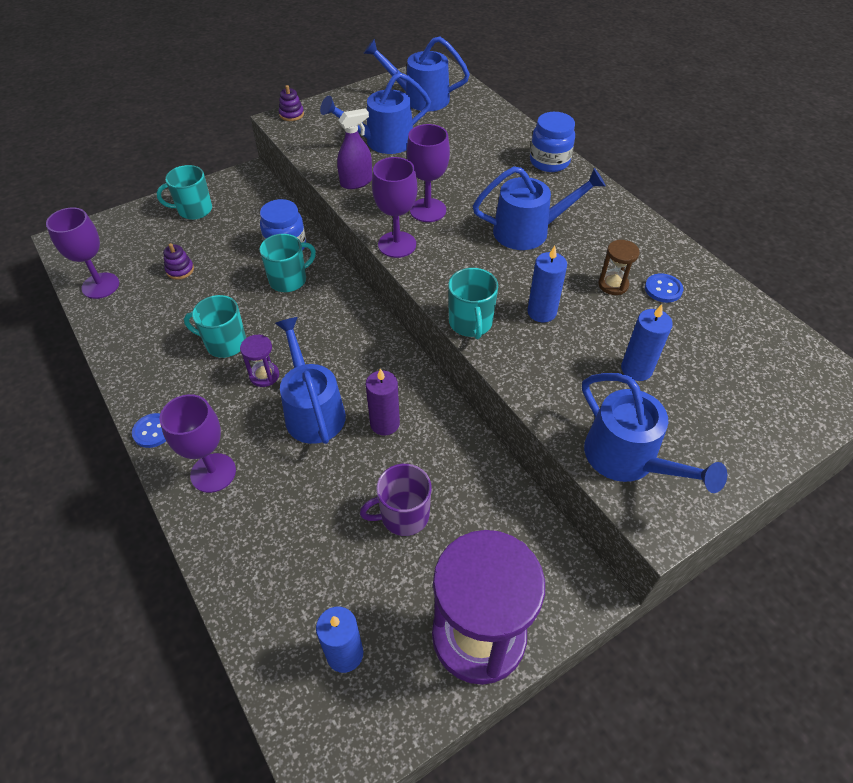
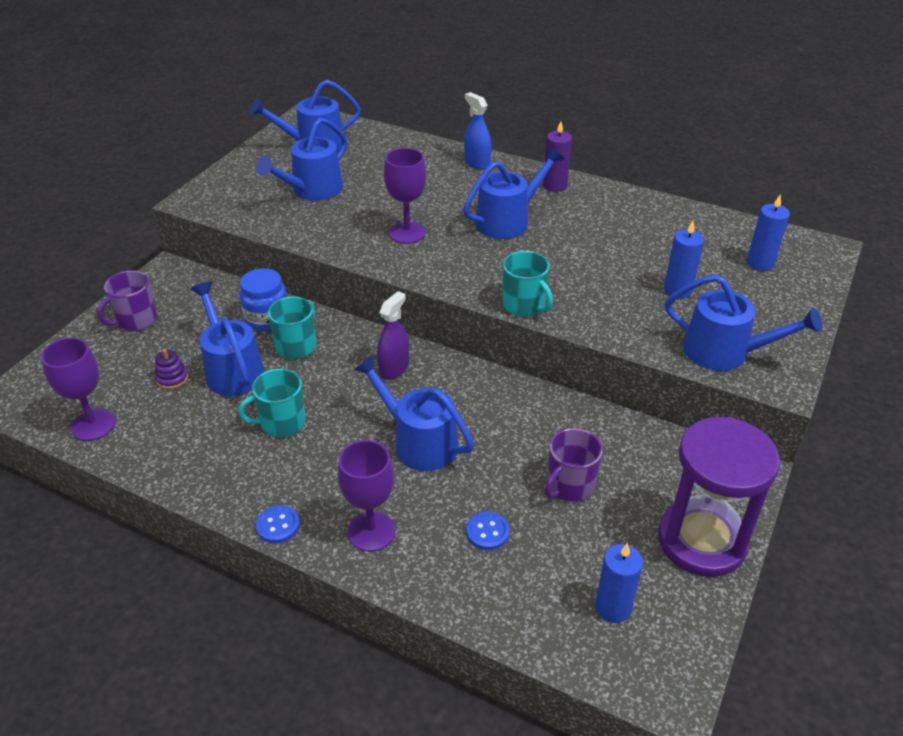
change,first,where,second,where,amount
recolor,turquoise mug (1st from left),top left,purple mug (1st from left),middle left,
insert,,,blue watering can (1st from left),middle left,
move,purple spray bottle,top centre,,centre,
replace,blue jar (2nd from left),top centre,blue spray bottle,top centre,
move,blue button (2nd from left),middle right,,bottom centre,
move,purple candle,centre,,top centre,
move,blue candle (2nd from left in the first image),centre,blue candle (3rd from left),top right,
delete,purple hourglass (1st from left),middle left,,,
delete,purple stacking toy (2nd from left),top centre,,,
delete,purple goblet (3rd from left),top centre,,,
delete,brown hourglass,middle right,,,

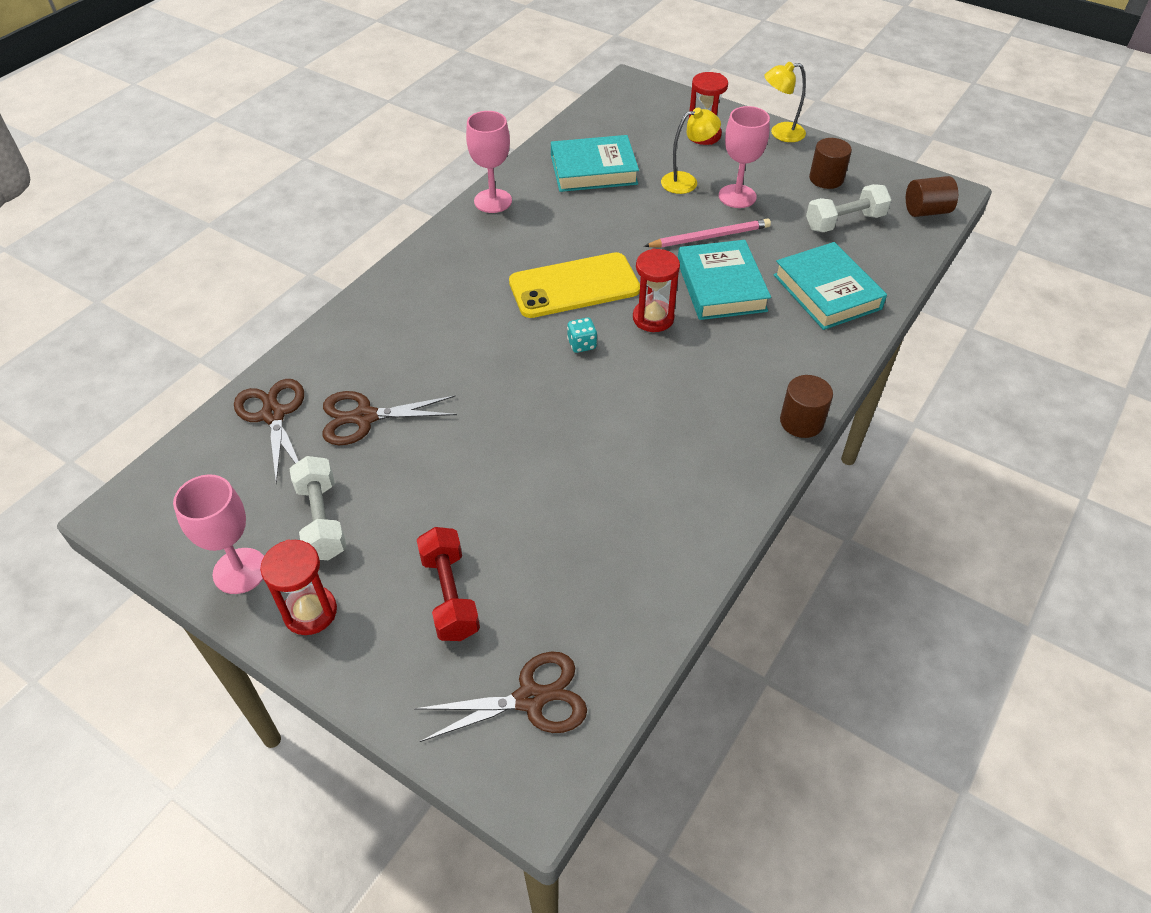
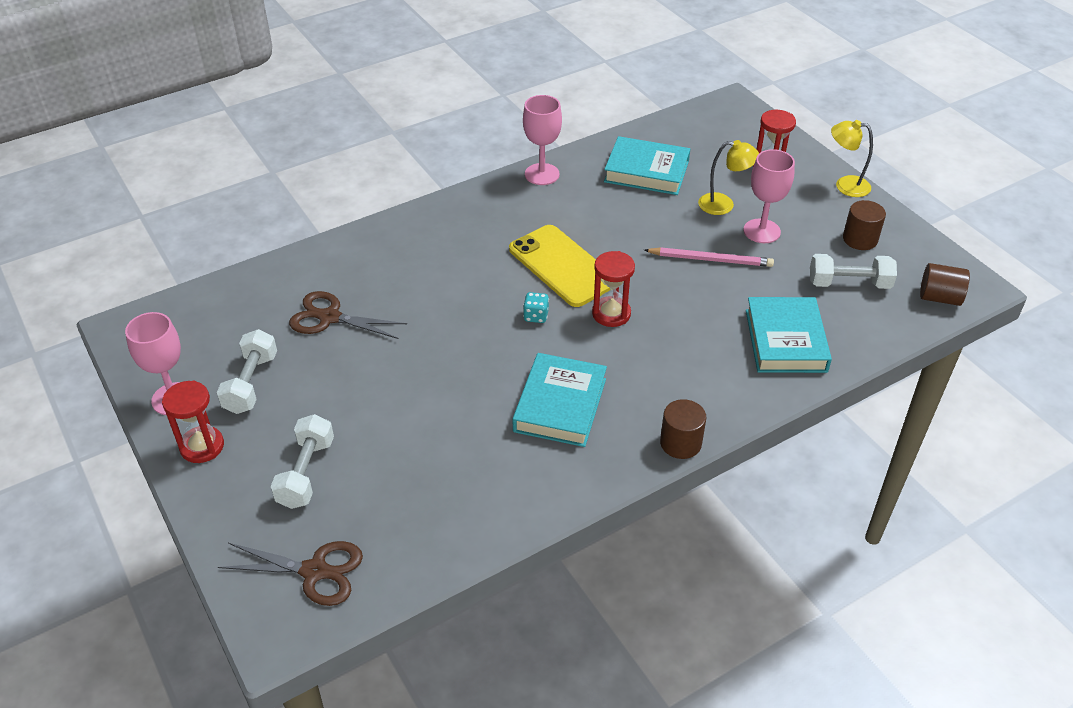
change,first,where,second,where,amount
recolor,red dumbbell,centre,white dumbbell (2nd from left),middle left,
rotate,yellow phone,top centre,,centre,45 degrees clockwise
move,turquoise book (2nd from left in the first image),top centre,turquoise book (1st from left),centre,
delete,brown scissors (1st from left),middle left,,,

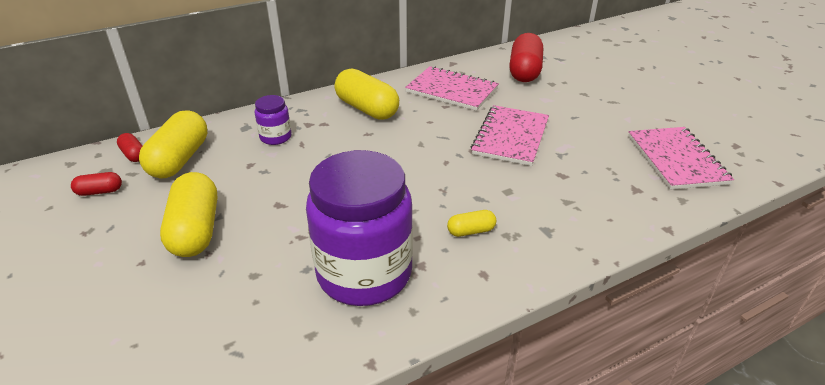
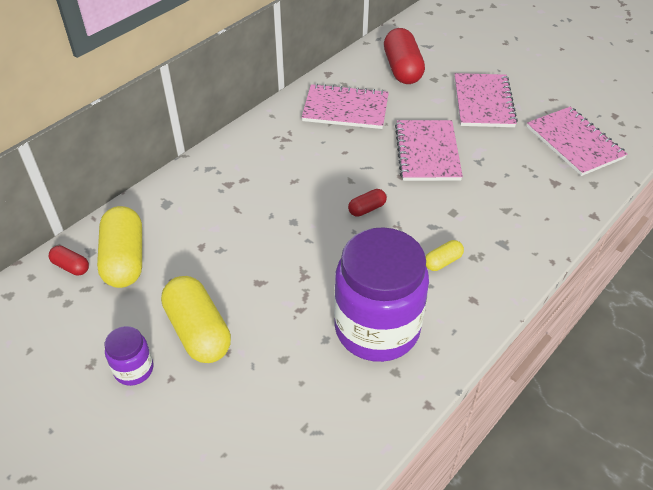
change,first,where,second,where,amount
move,purple jar (1st from left),top left,,bottom left,
move,red capsule (1st from left in the first image),middle left,red capsule (2nd from left),centre,
insert,,,pink notebook (3rd from left),top right,
delete,yellow capsule (3rd from left),top centre,,,

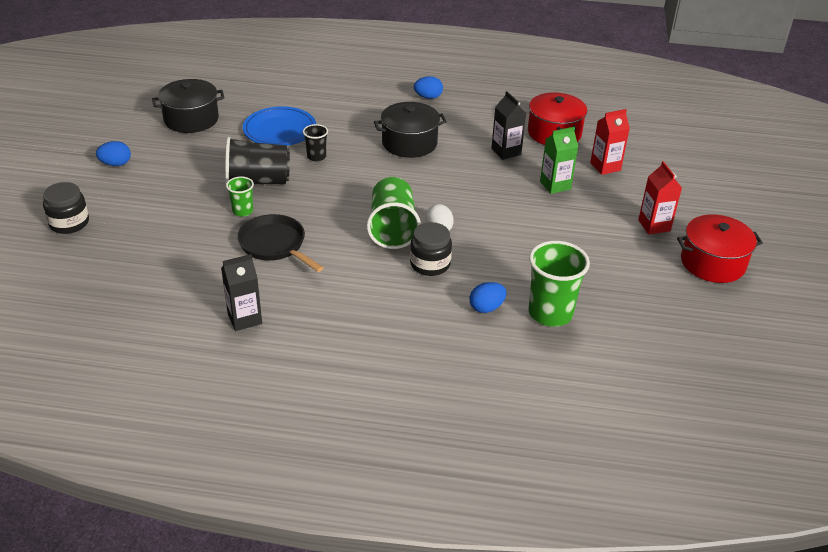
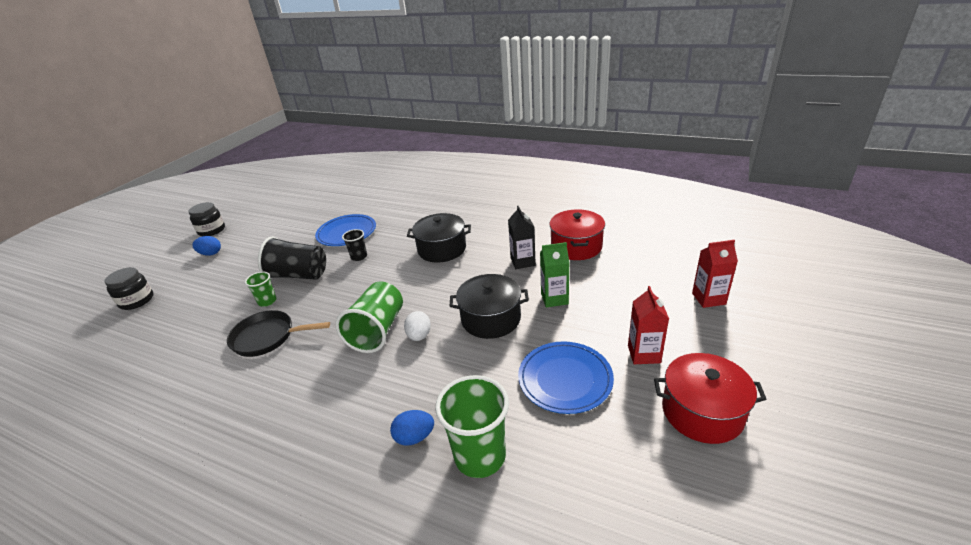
change,first,where,second,where,amount
move,black jar (2nd from left),centre,,middle left,
rotate,black pan,centre,,middle left,60 degrees counterclockwise
move,black pot (1st from left in the first image),top left,black pot (2nd from left),centre,
insert,,,blue plate (2nd from left),bottom centre,
move,red carton (1st from left in the first image),top right,red carton (2nd from left),middle right,
delete,black carton (1st from left),middle left,,,
delete,blue egg (2nd from left),top centre,,,

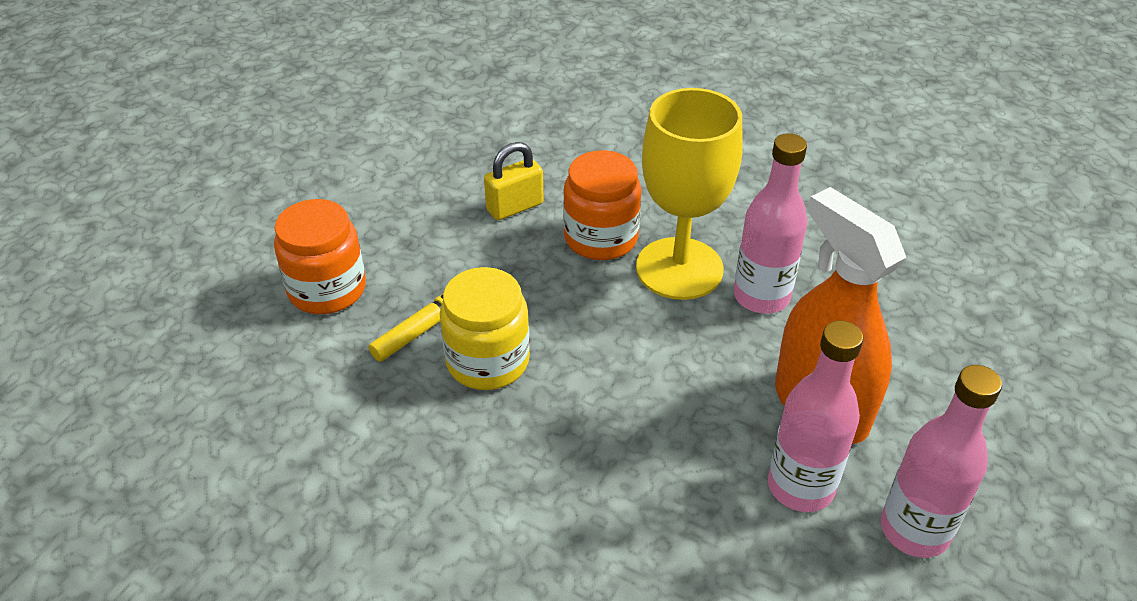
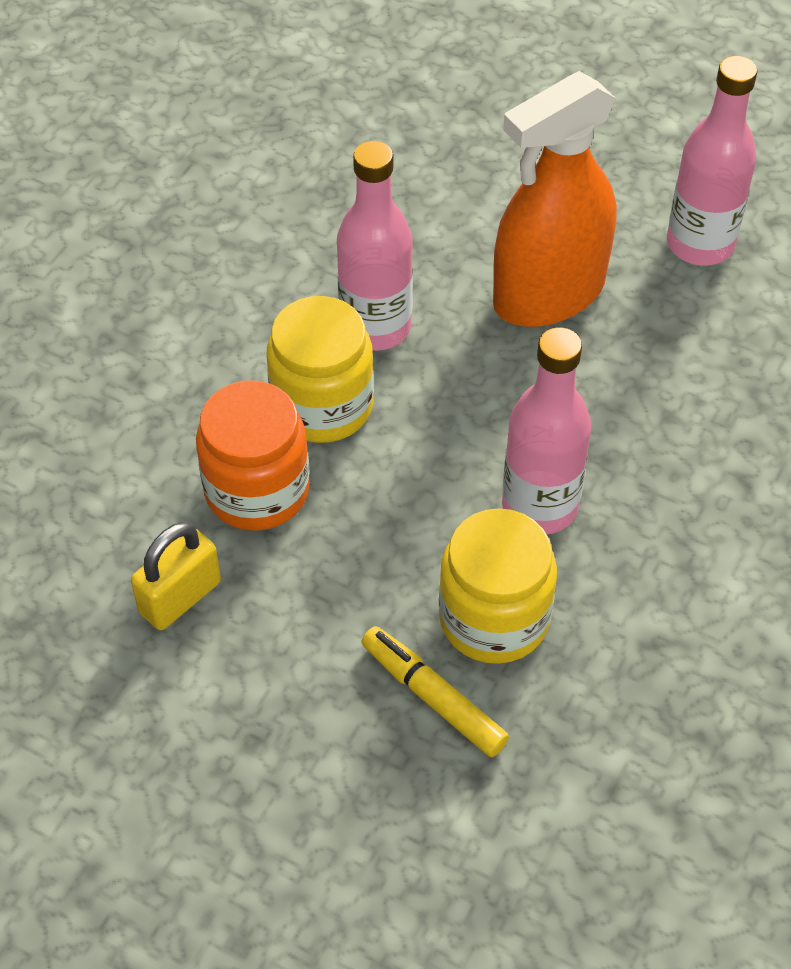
change,first,where,second,where,amount
rotate,yellow padlock,top centre,,middle left,75 degrees clockwise
replace,yellow goblet,top centre,yellow jar (1st from left),centre,
move,pink bottle (2nd from left),bottom right,,middle right,
delete,orange jar (1st from left),middle left,,,

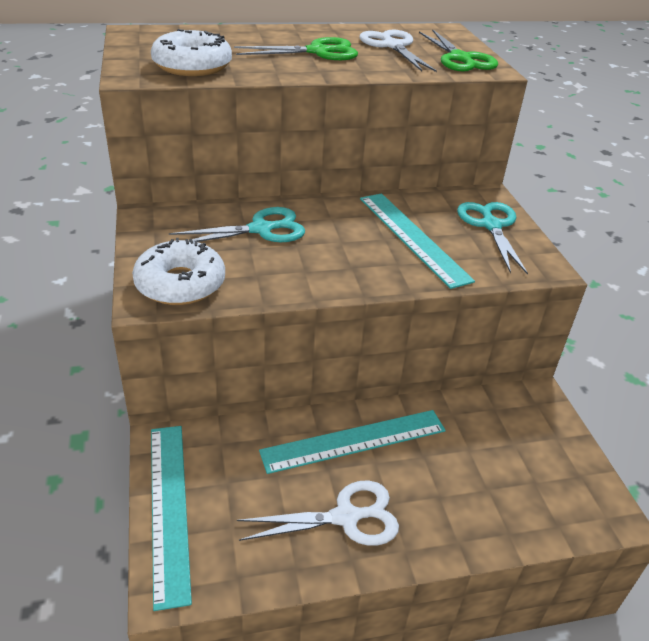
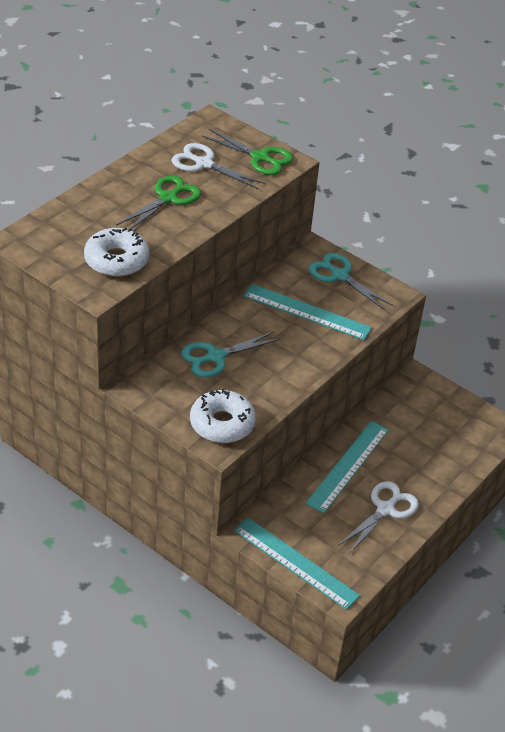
change,first,where,second,where,amount
rotate,turquoise scissors (1st from left),centre,,centre,150 degrees counterclockwise

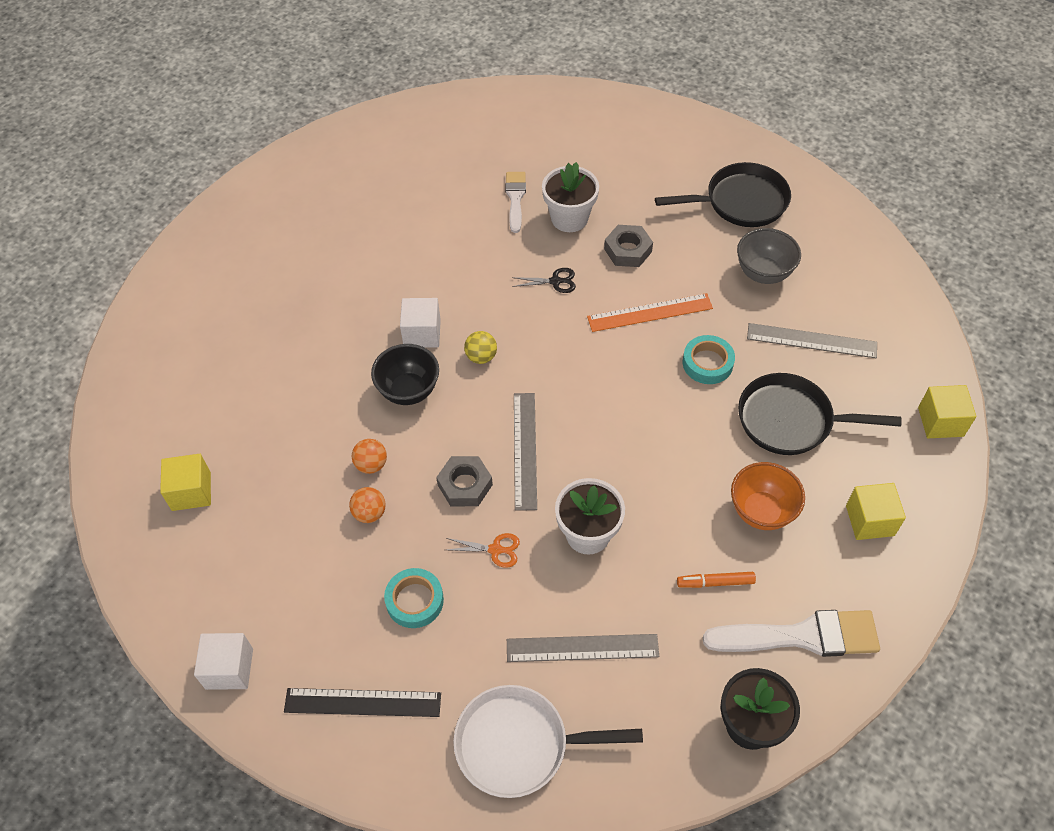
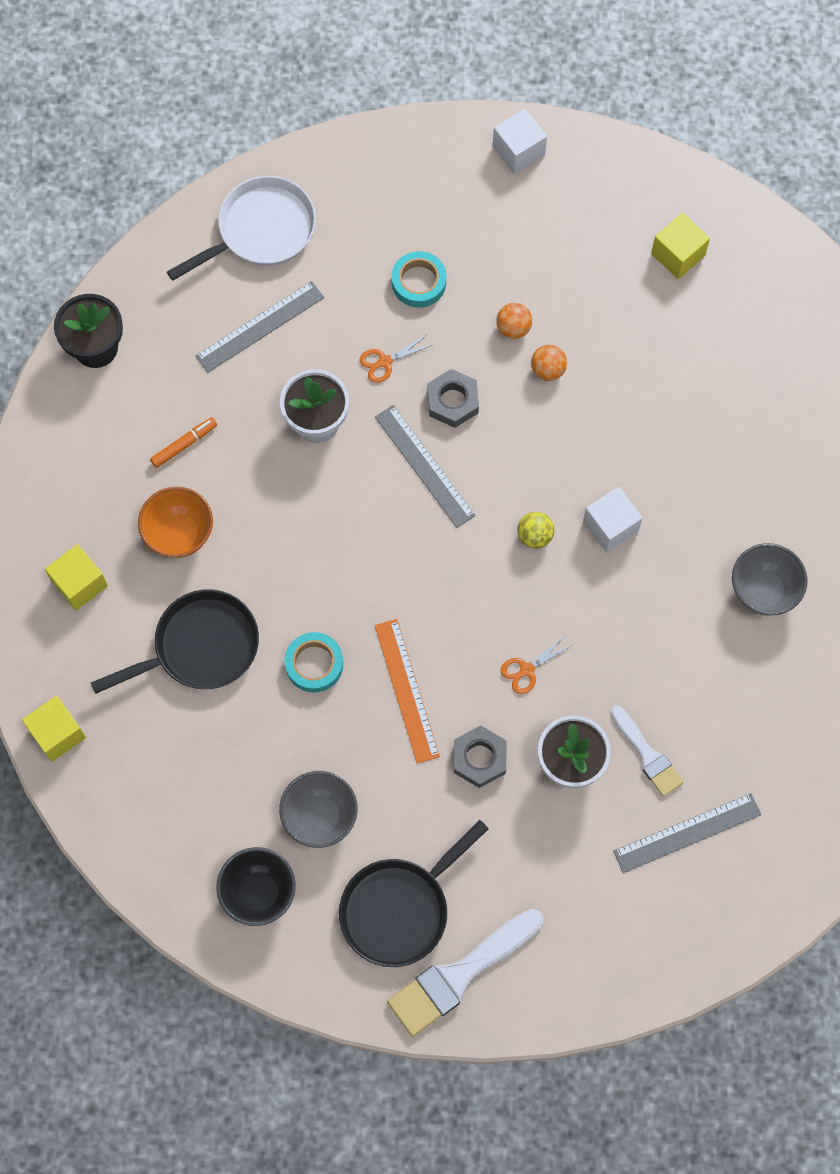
change,first,where,second,where,amount
move,black bowl,centre,,bottom left,
rotate,orange ruler,centre,,centre,60 degrees counterclockwise
move,white brush (2nd from left in the first image),bottom right,white brush (1st from left),bottom centre,
recolor,black scissors,centre,orange scissors (2nd from left),centre,
move,grey ruler (3rd from left),middle right,,bottom right,
insert,,,grey bowl (2nd from left),middle right,
delete,black ruler,bottom centre,,,

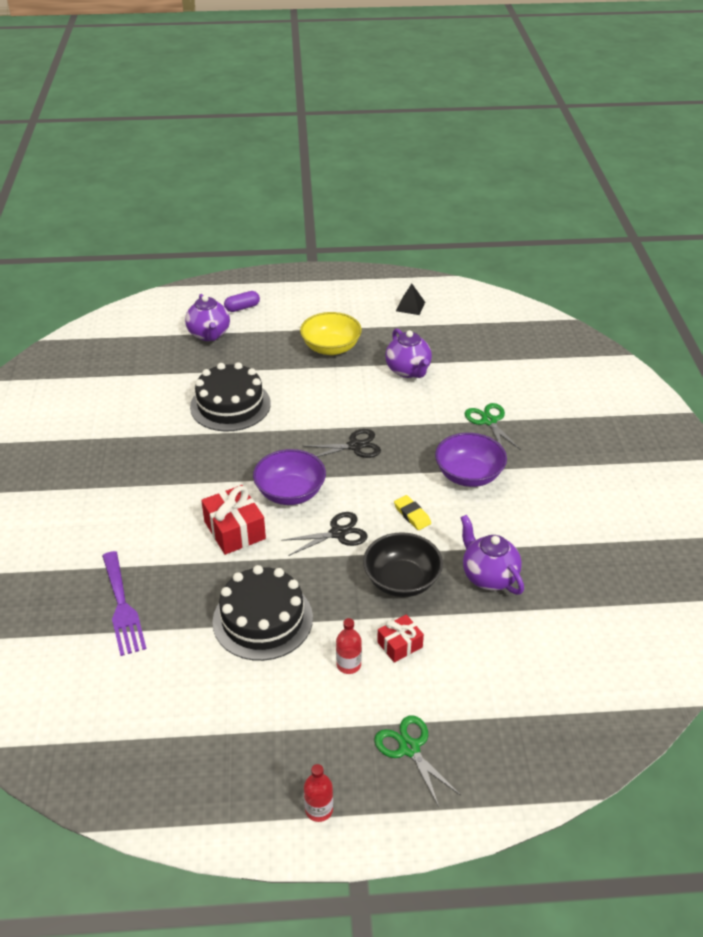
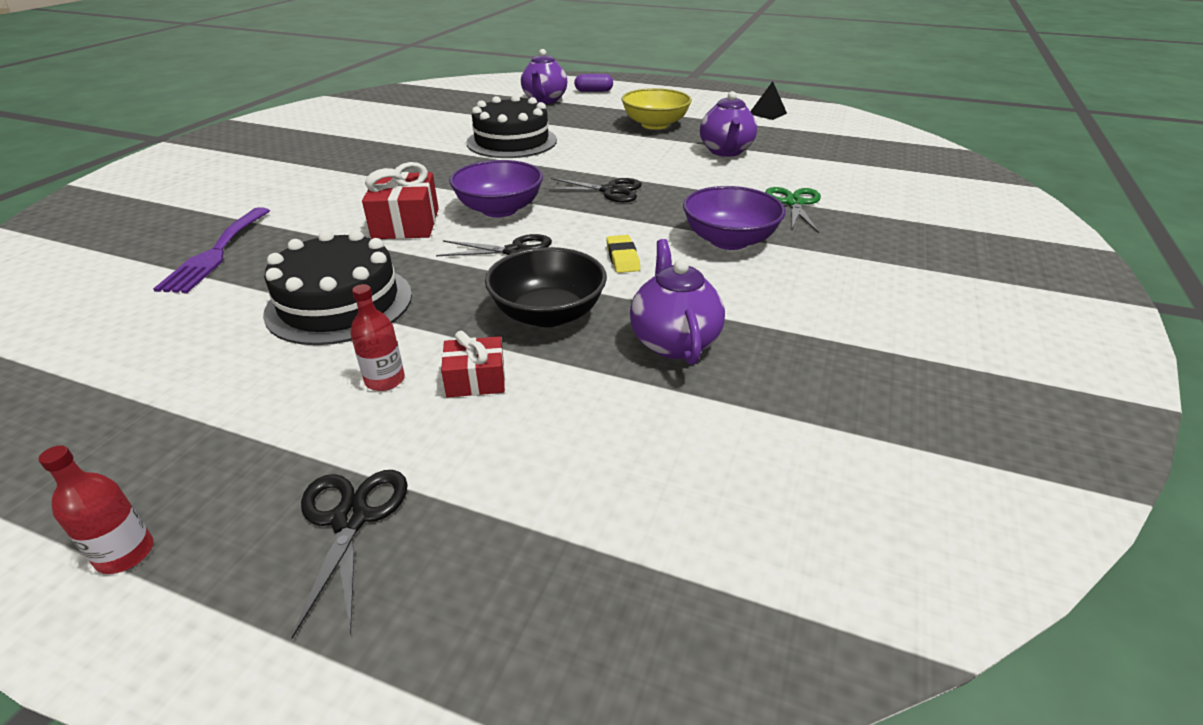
change,first,where,second,where,amount
recolor,green scissors (1st from left),bottom centre,black scissors (1st from left),bottom left,

